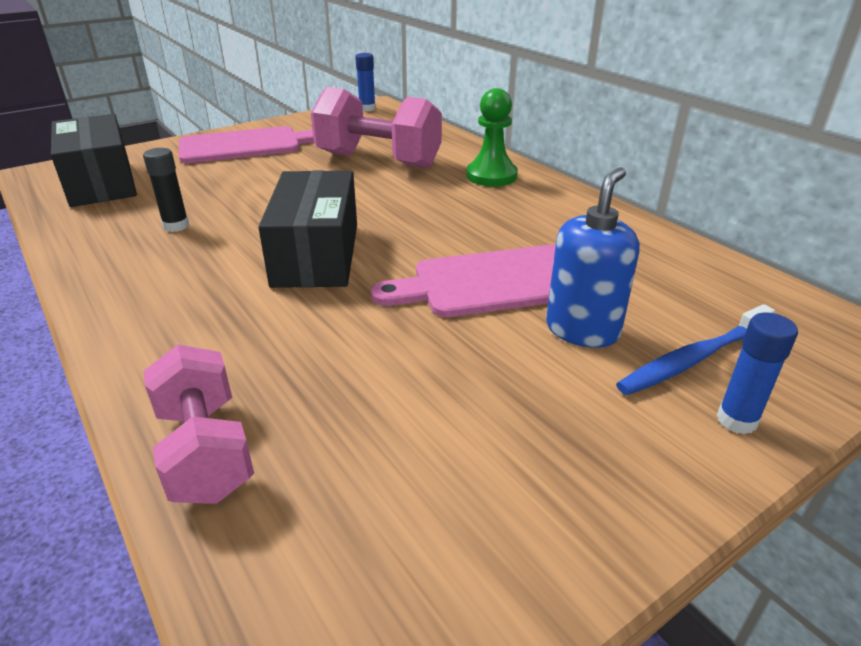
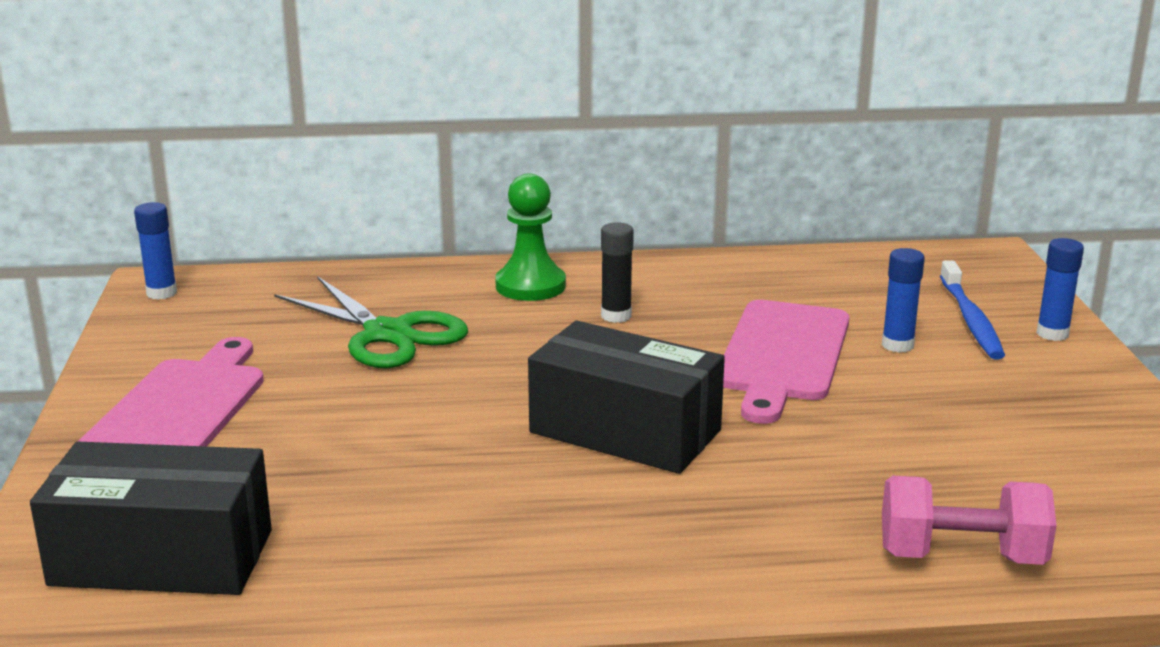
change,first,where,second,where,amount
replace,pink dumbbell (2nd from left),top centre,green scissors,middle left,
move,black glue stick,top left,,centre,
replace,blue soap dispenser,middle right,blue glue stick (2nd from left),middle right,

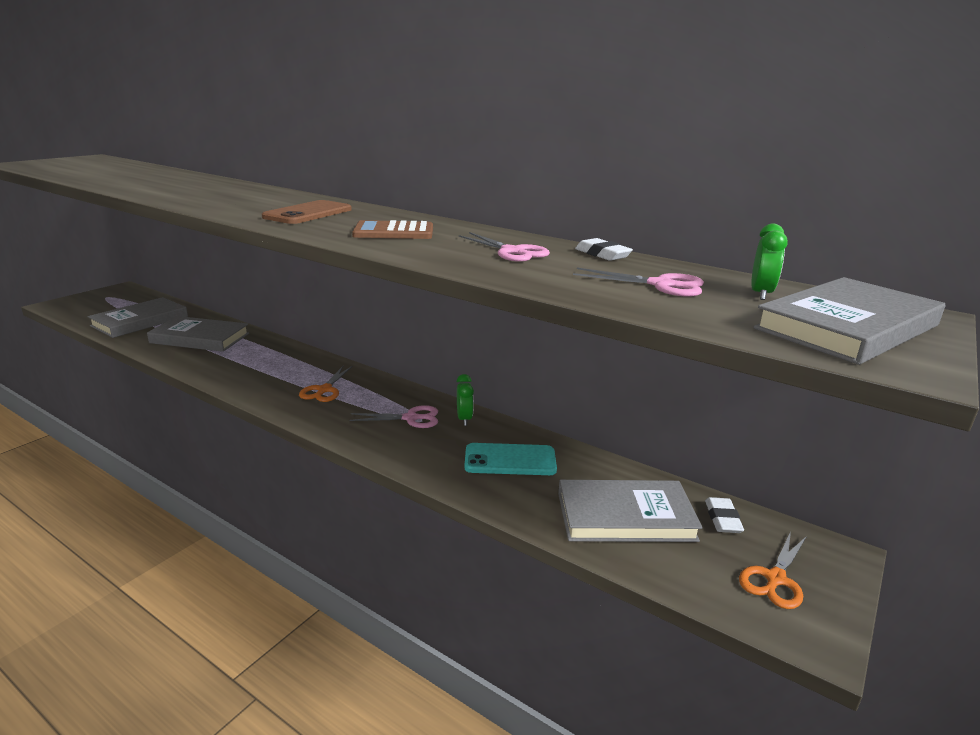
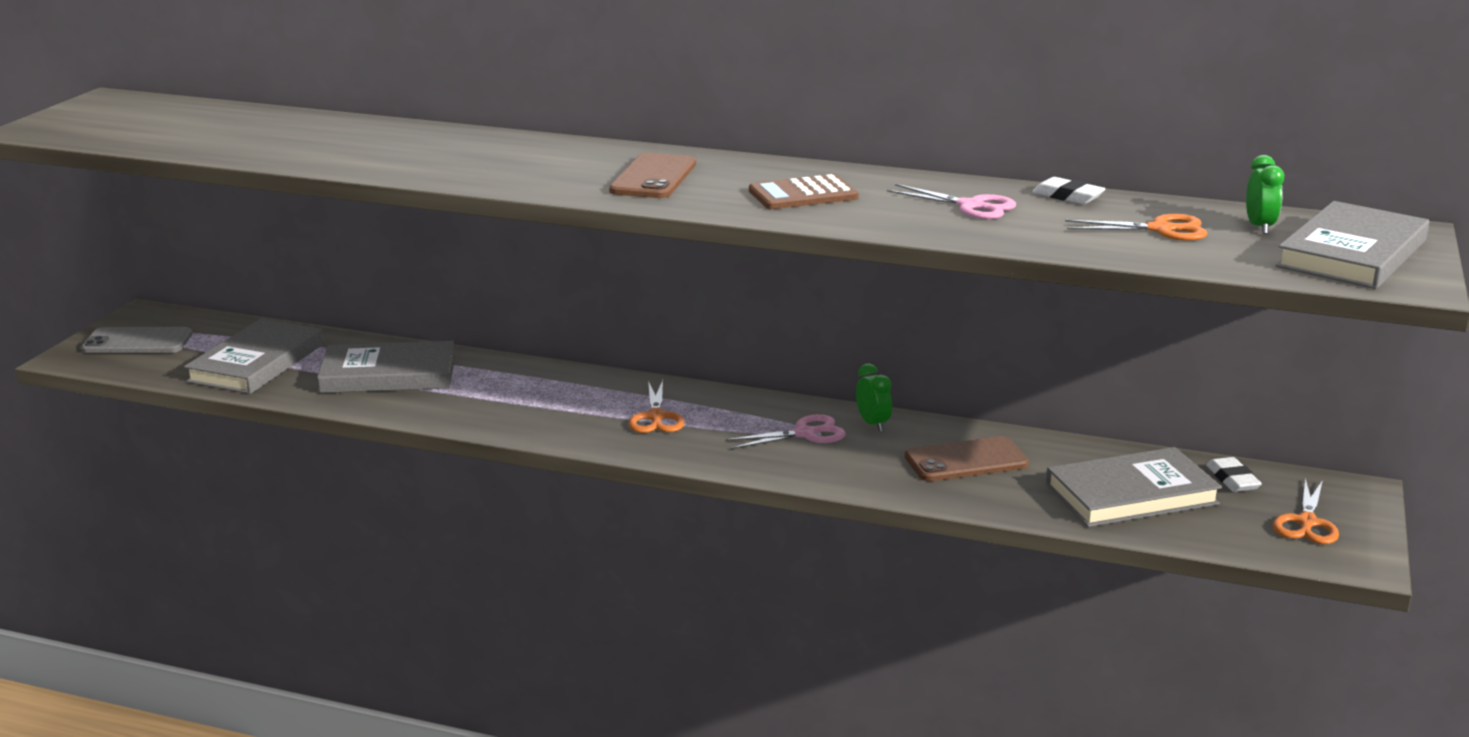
change,first,where,second,where,amount
insert,,,grey phone,middle left,
recolor,turquoise phone,centre,brown phone (2nd from left),centre,
recolor,pink scissors (3rd from left),centre,orange scissors (2nd from left),top right,

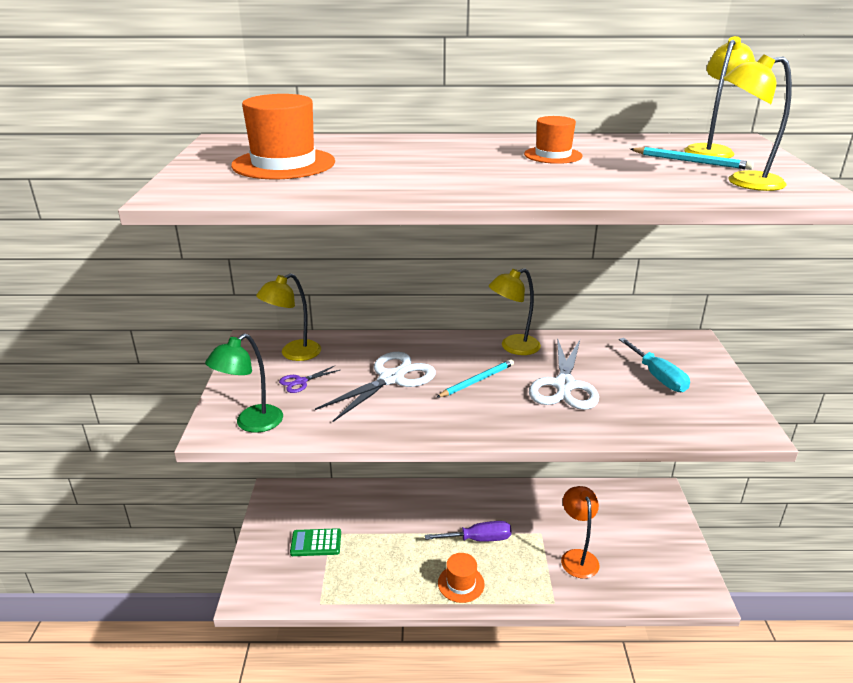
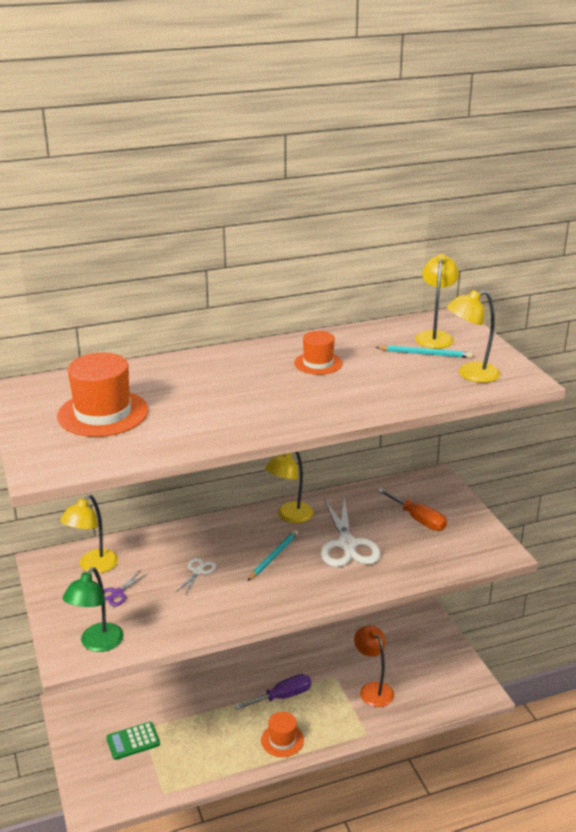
change,first,where,second,where,amount
resize,white scissors (1st from left),centre,,bottom centre,x0.47
recolor,turquoise screwdriver,middle right,orange screwdriver,middle right,

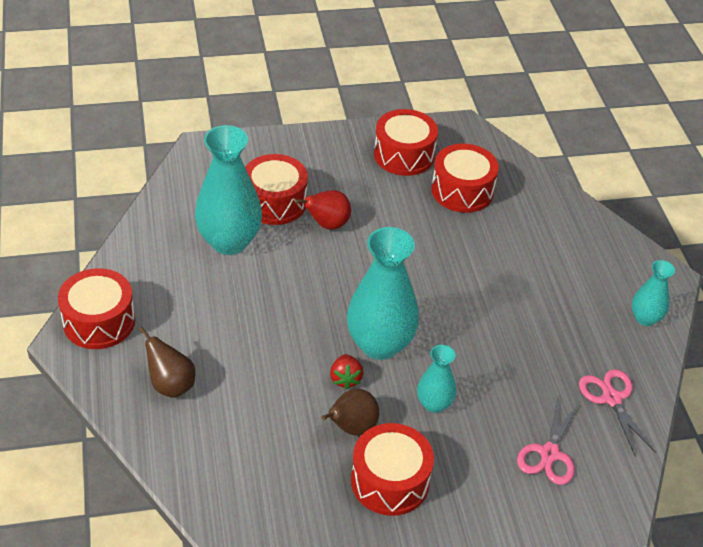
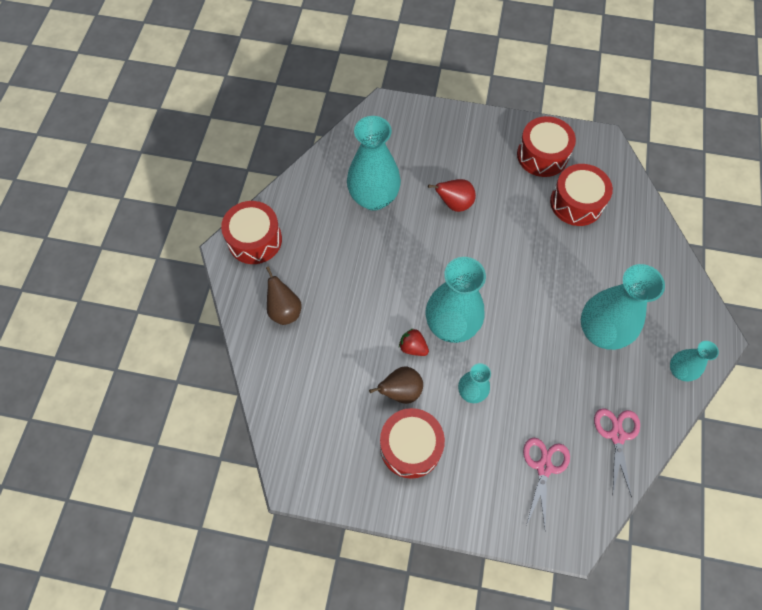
change,first,where,second,where,amount
rotate,red strawberry,bottom centre,,centre,105 degrees clockwise
rotate,pink scissors (1st from left),bottom right,,bottom right,150 degrees clockwise
insert,,,turquoise vase (4th from left),middle right,
delete,red drum (2nd from left),centre,,,

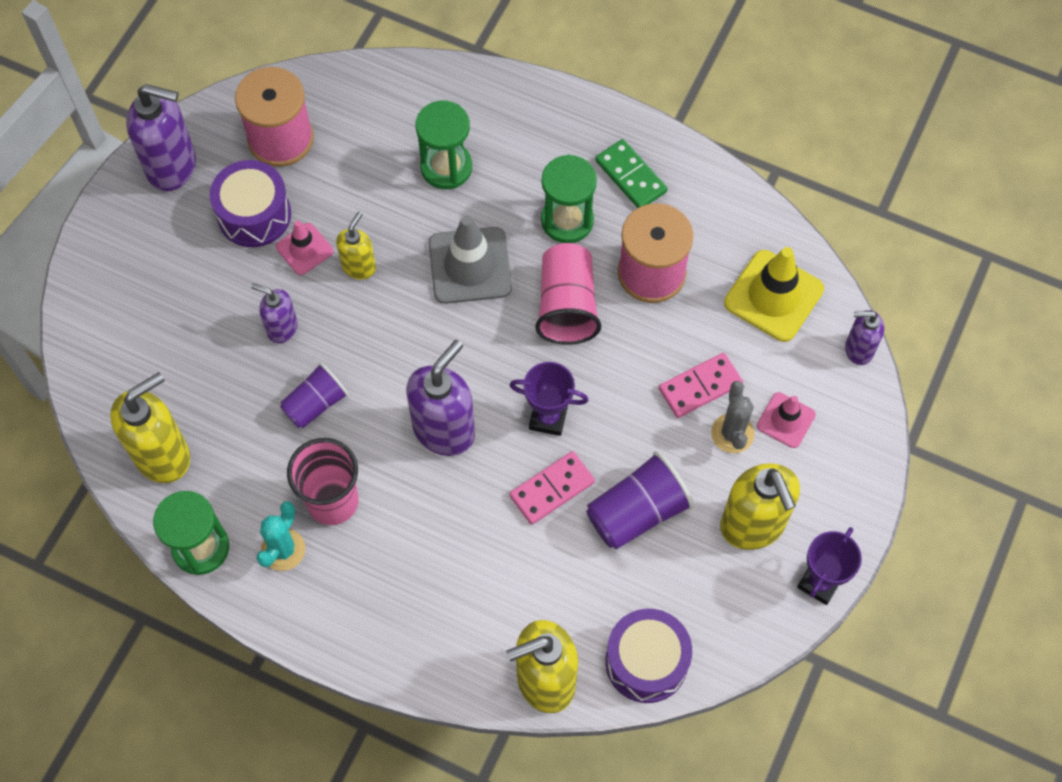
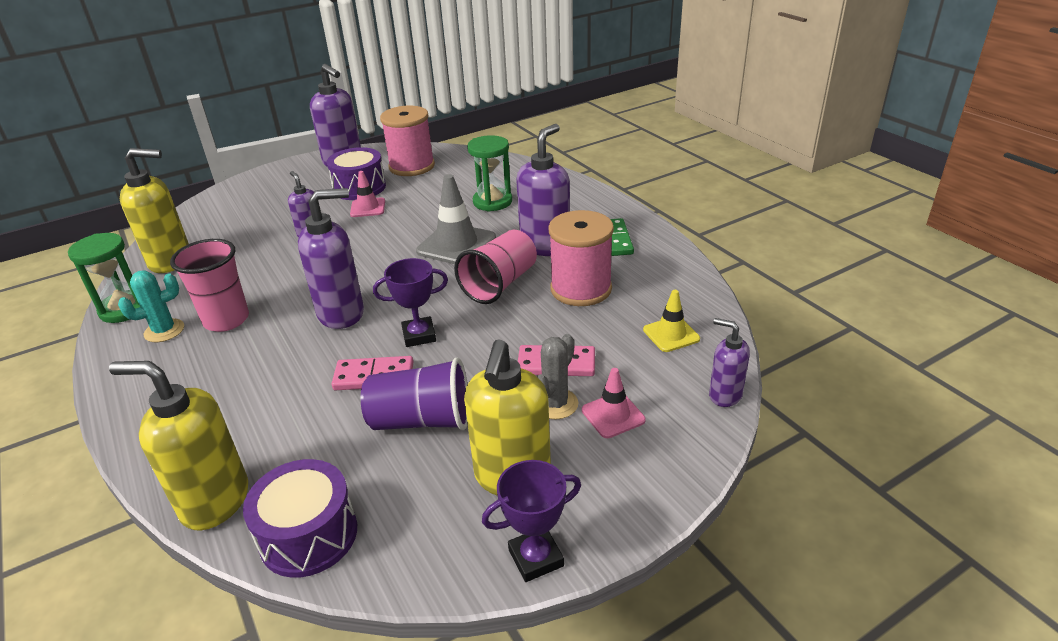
change,first,where,second,where,amount
rotate,purple trophy (1st from left),centre,,centre,60 degrees counterclockwise
replace,green hourglass (3rd from left),top centre,purple soap dispenser (4th from left),top centre,
resize,yellow traffic cone,middle right,,centre,x0.58
delete,purple cup (1st from left),middle left,,,
delete,yellow soap dispenser (2nd from left),top centre,,,

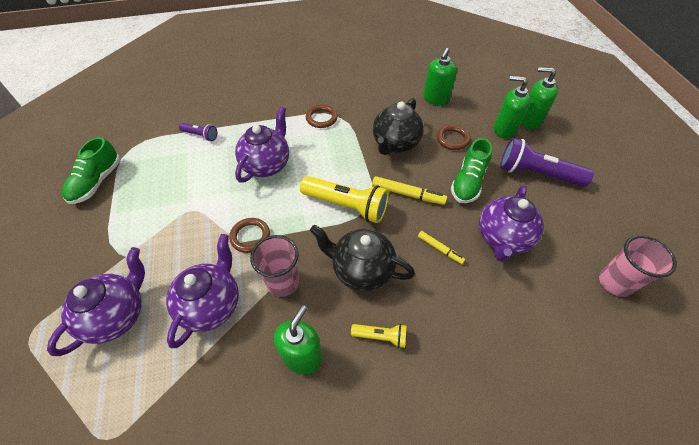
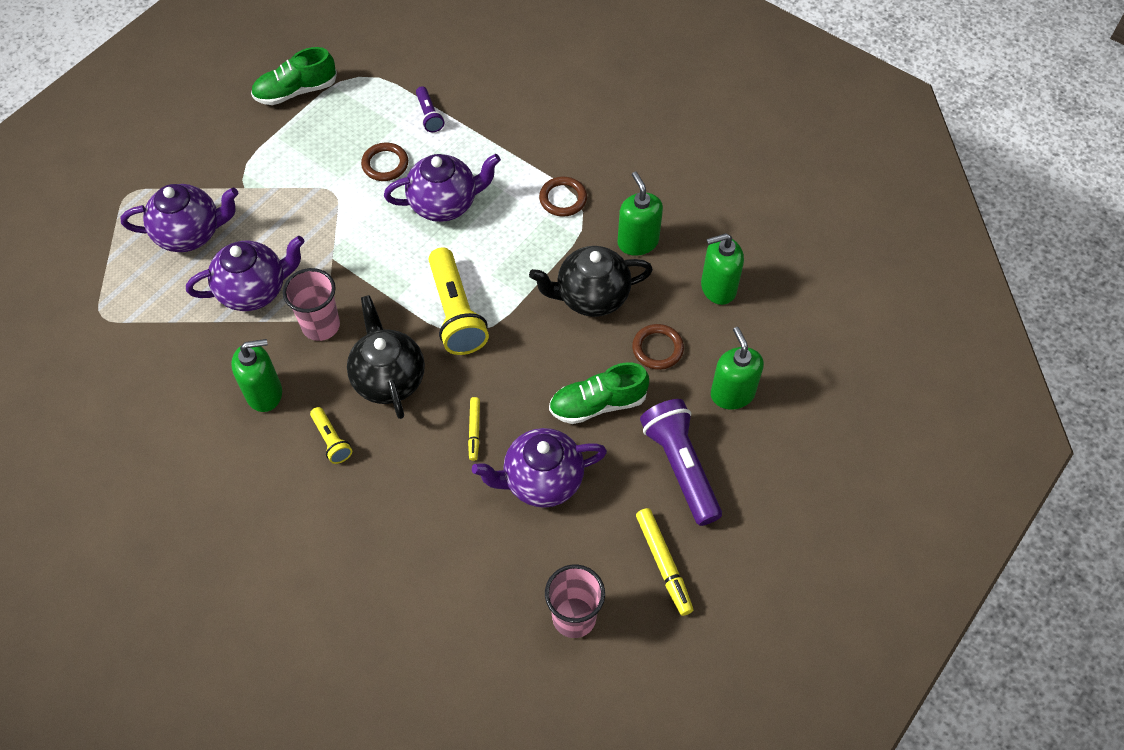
change,first,where,second,where,amount
move,brown ring (1st from left),centre,,top centre,
move,green soap dispenser (4th from left in the first image),top right,green soap dispenser (2nd from left),top centre,
move,yellow marker (1st from left in the first image),centre,yellow marker (2nd from left),bottom centre,

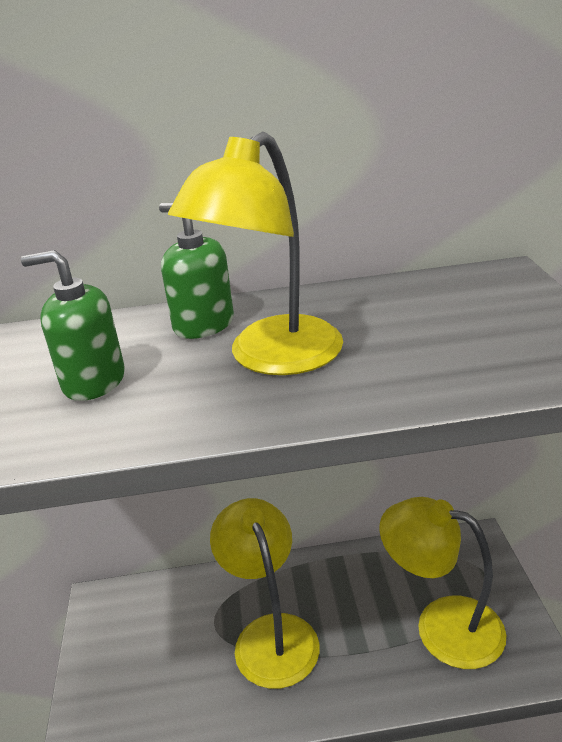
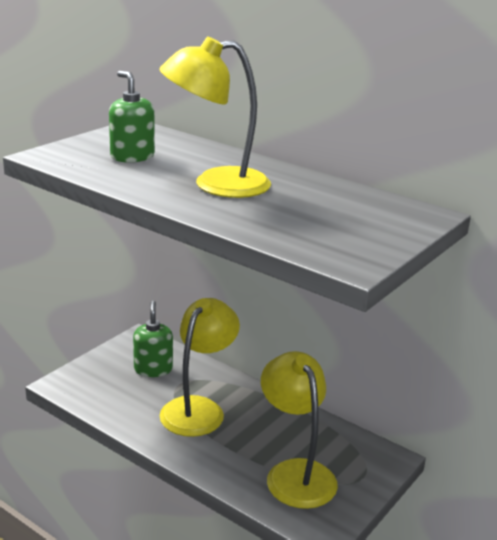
change,first,where,second,where,amount
move,green soap dispenser (2nd from left),centre,,middle left,

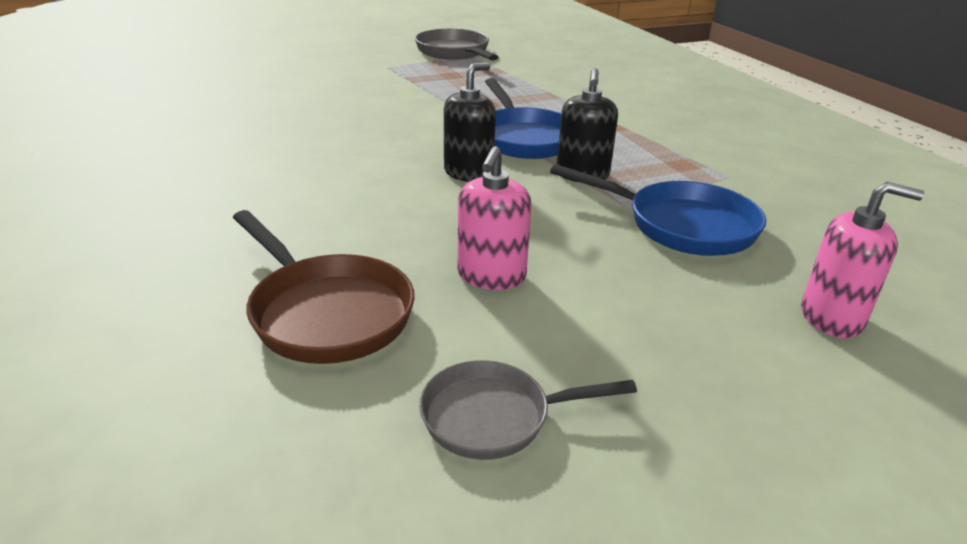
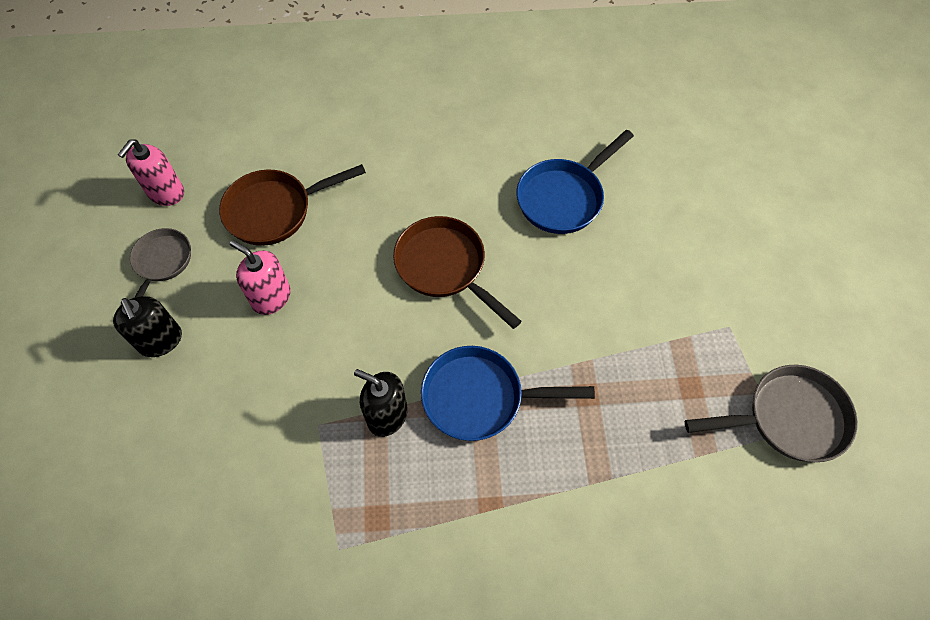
change,first,where,second,where,amount
move,black soap dispenser (1st from left),top centre,,middle left,
move,pink soap dispenser (2nd from left in the first image),middle right,pink soap dispenser (1st from left),top left,
insert,,,brown pan (2nd from left),centre,
move,blue pan (2nd from left),middle right,,top centre,

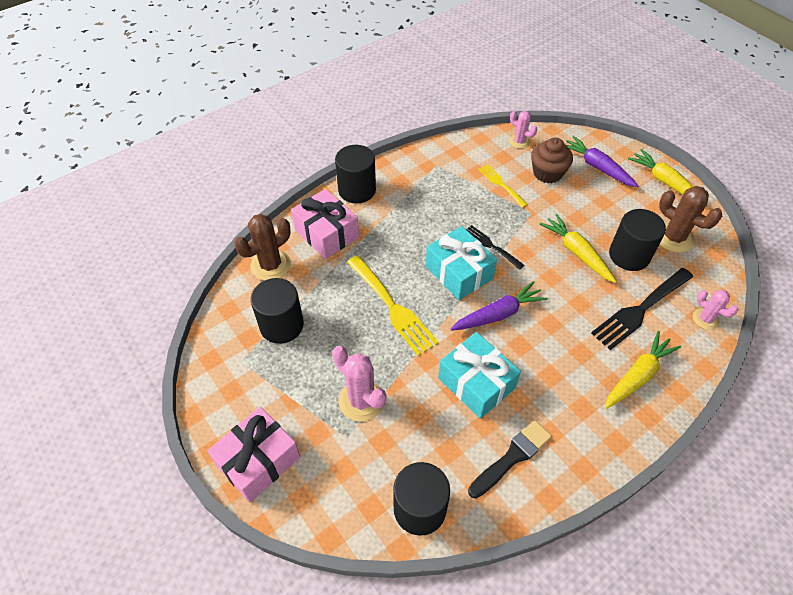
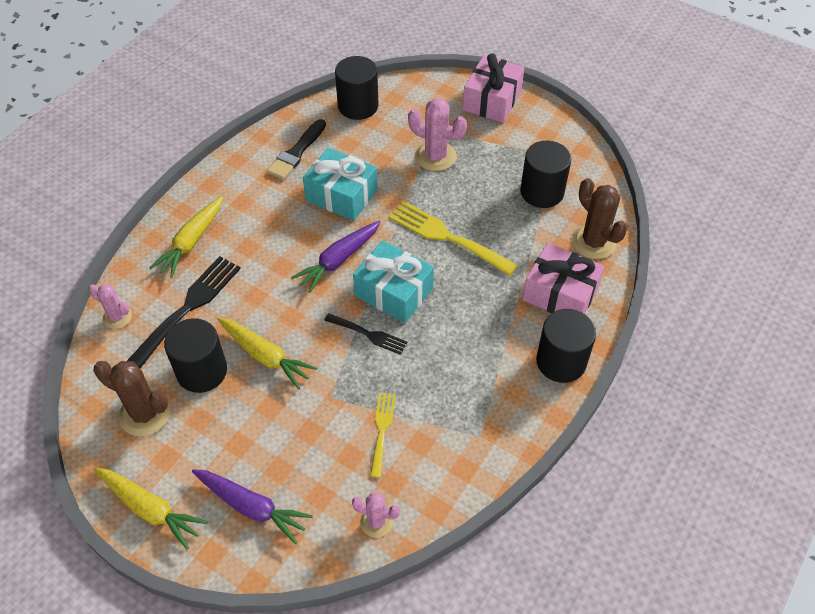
change,first,where,second,where,amount
rotate,yellow fork (2nd from left in the first image),top centre,yellow fork (1st from left),bottom centre,120 degrees counterclockwise
rotate,brown cactus (1st from left in the first image),middle left,brown cactus (2nd from left),middle right,60 degrees counterclockwise
delete,brown cupcake,top right,,,

